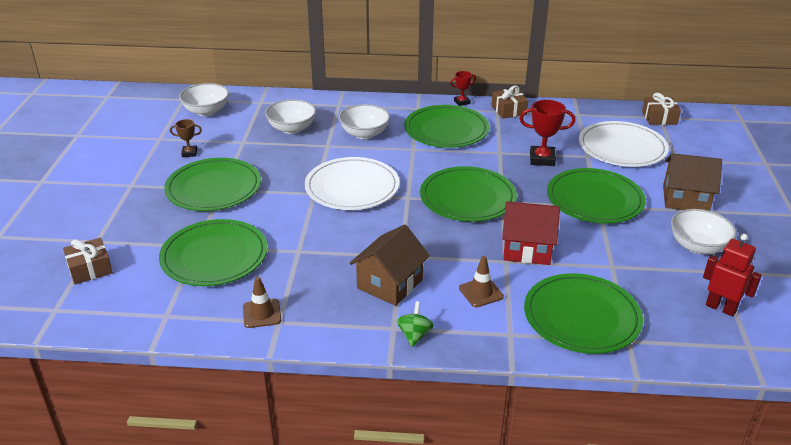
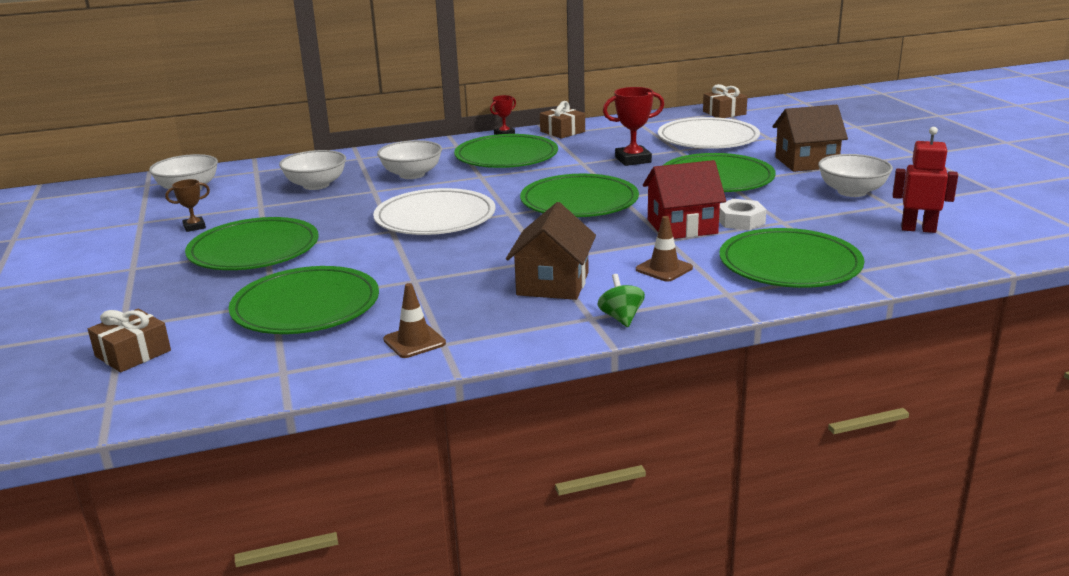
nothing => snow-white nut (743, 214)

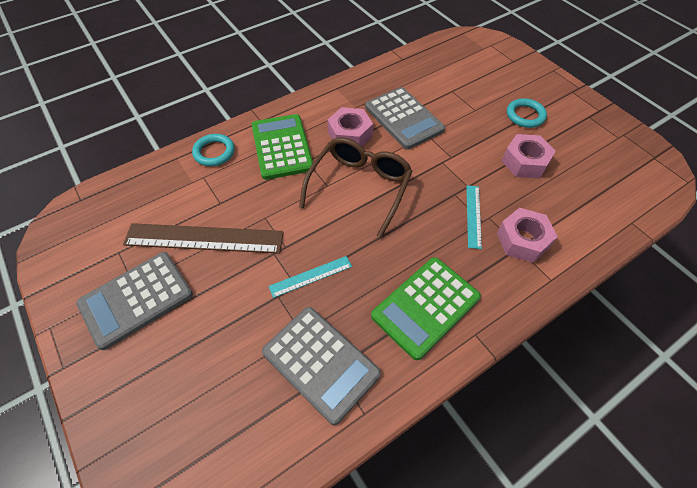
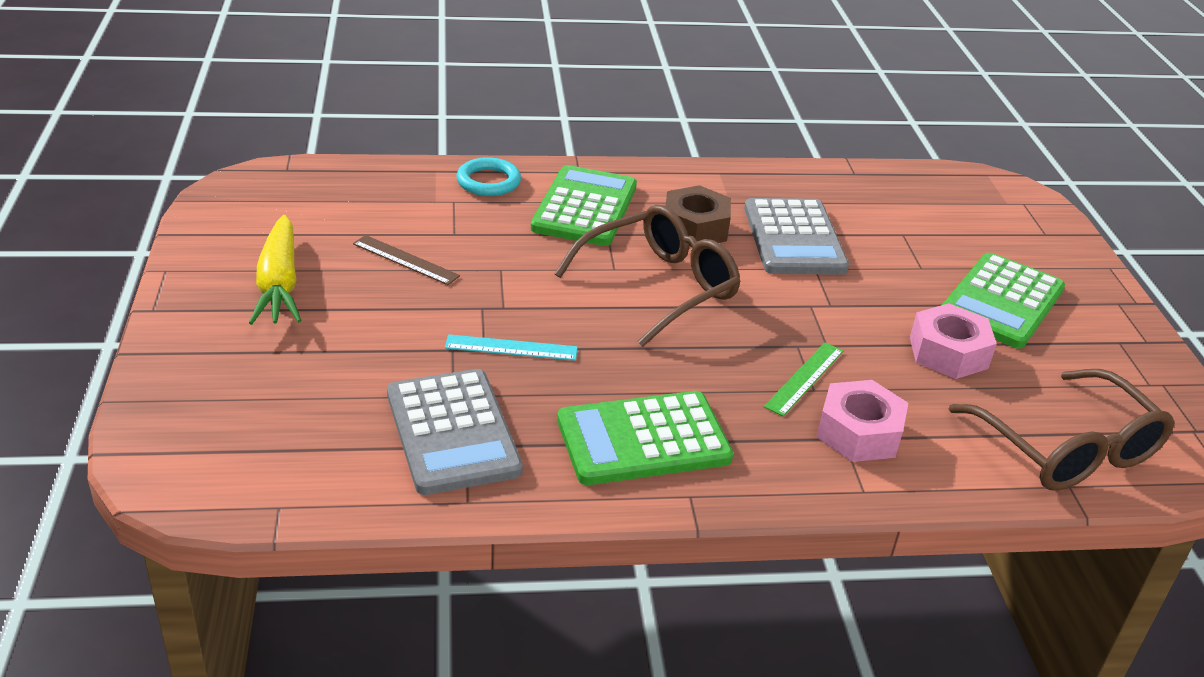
nothing => dark brown glasses (1061, 430)
gray pocket calculator (134, 301) => golden root vegetable (275, 270)
turquoise hoop (527, 113) => green pocket calculator (1003, 301)
rosy nut (350, 126) => dark brown nut (698, 216)
turquoise measuring stick (474, 217) => green measuring stick (803, 379)
dark brown measuring stick (203, 238) => dark brown measuring stick (406, 260), x0.51

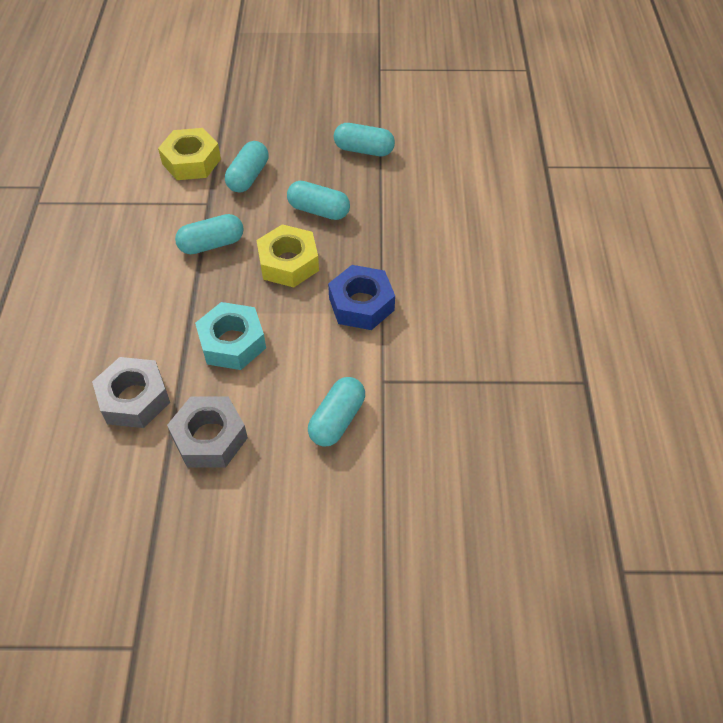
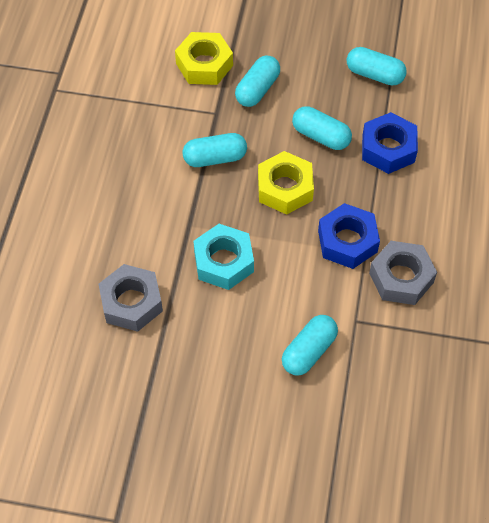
nothing => blue nut (390, 143)
gray nut (207, 432) => gray nut (403, 273), shifted

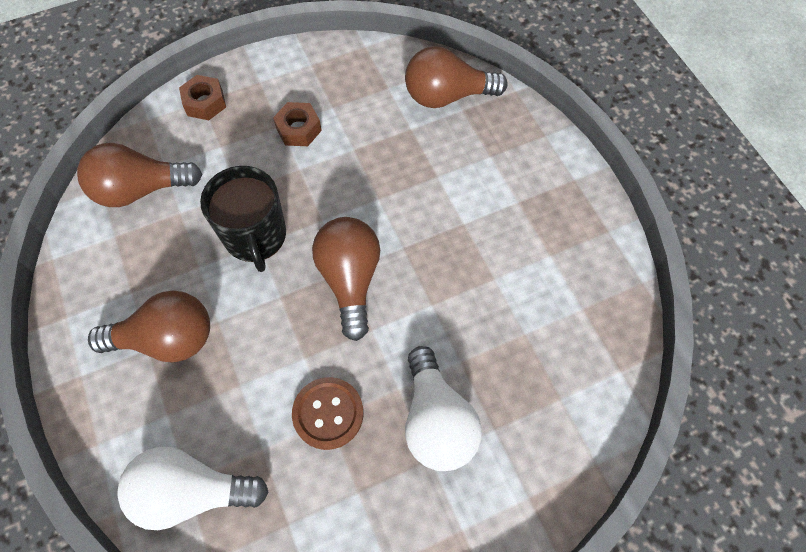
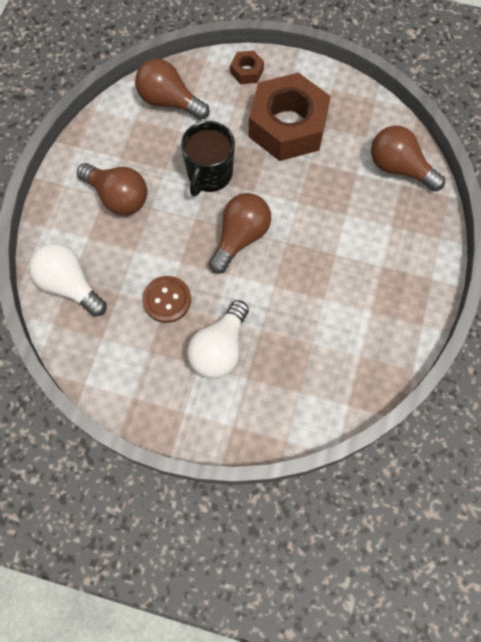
dark brown nut (297, 124) => dark brown nut (290, 116), x2.38

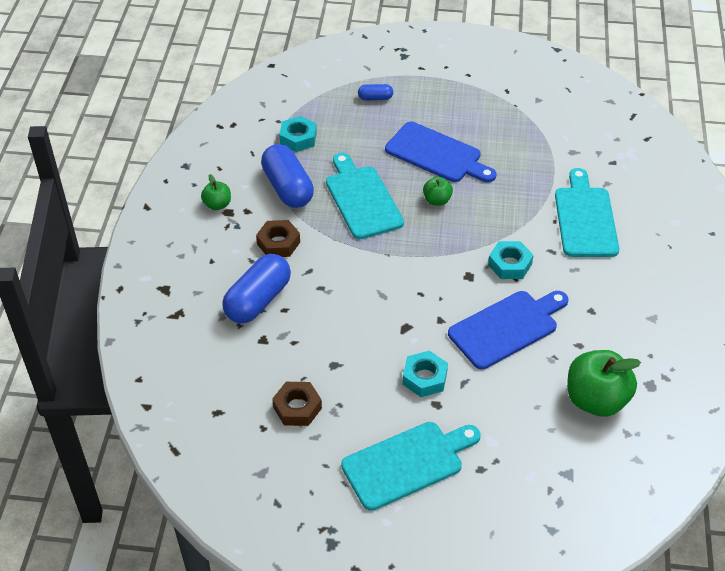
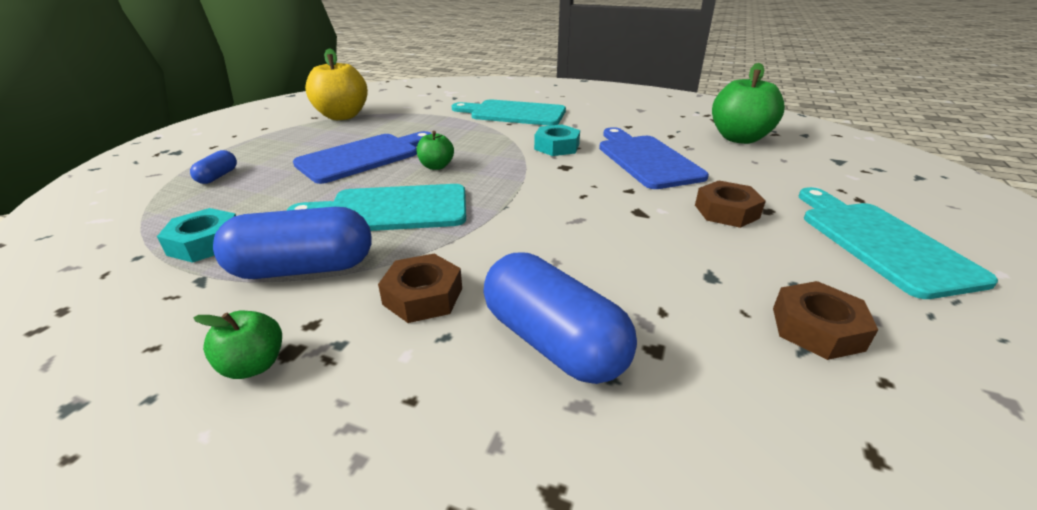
nothing => golden apple fruit (336, 84)
turquoise nut (425, 373) => dark brown nut (730, 204)

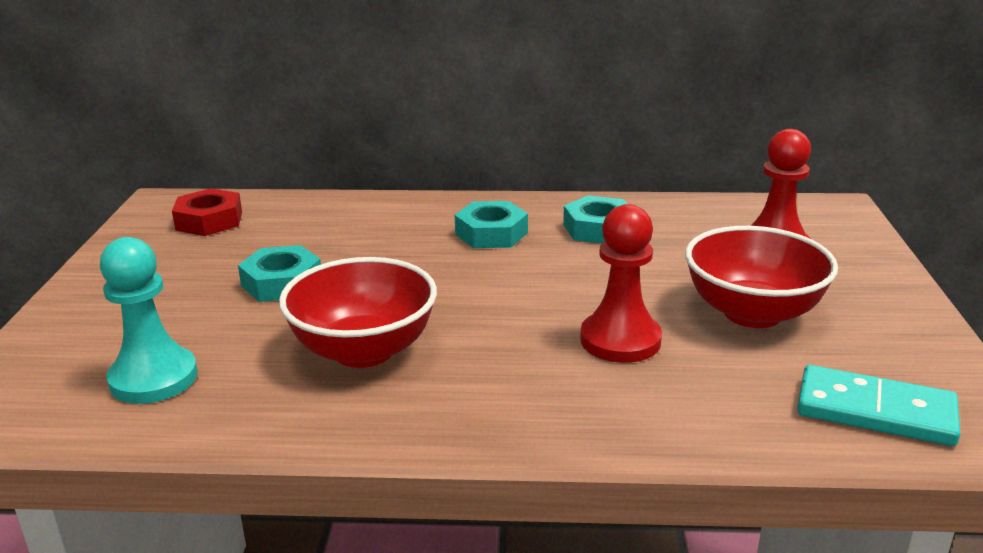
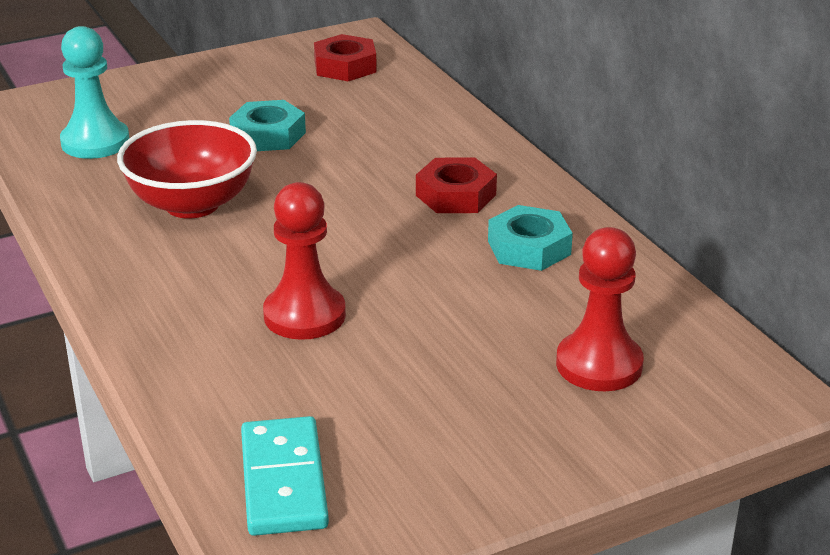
crimson bowl (761, 277) => nothing
turquoise nut (491, 224) => crimson nut (456, 185)

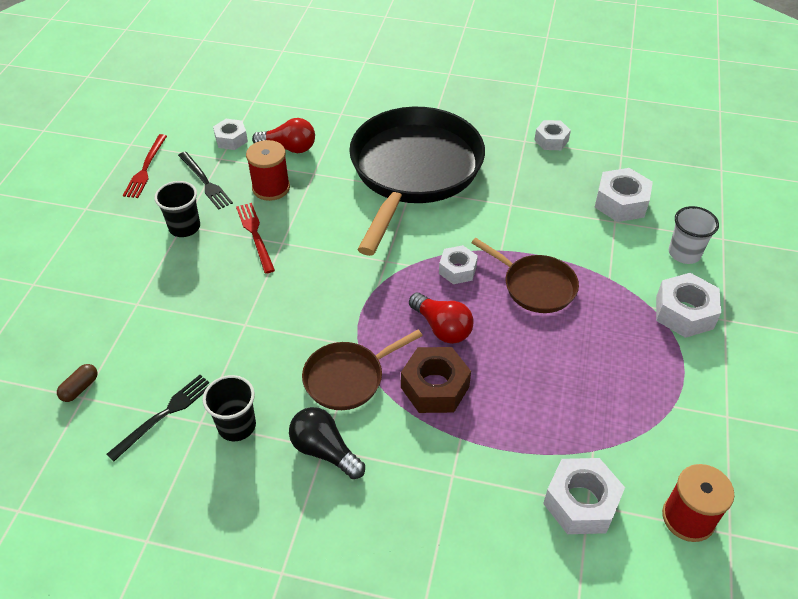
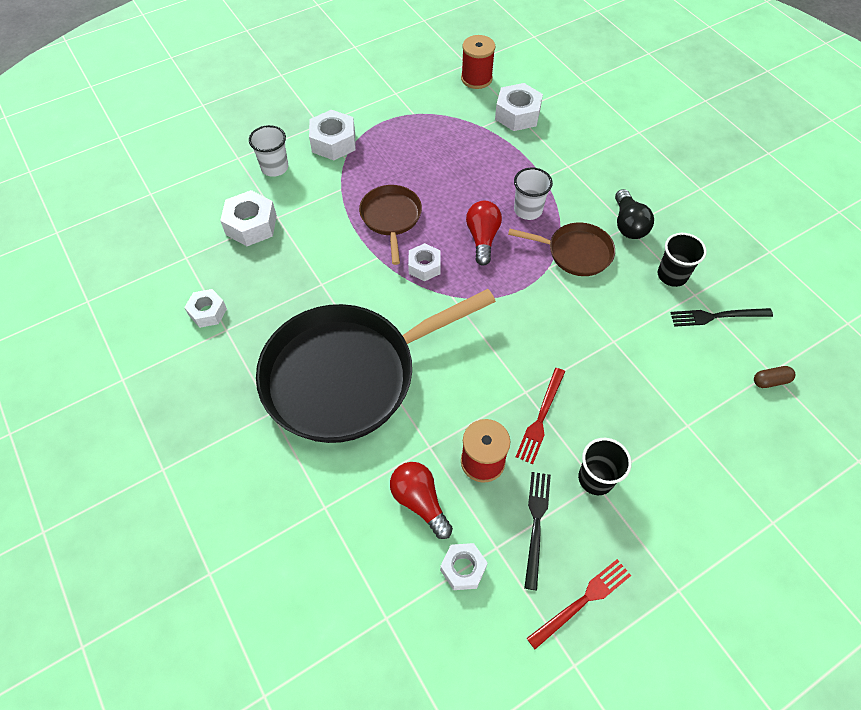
dark brown nut (436, 380) => snow-white beaker (533, 194)

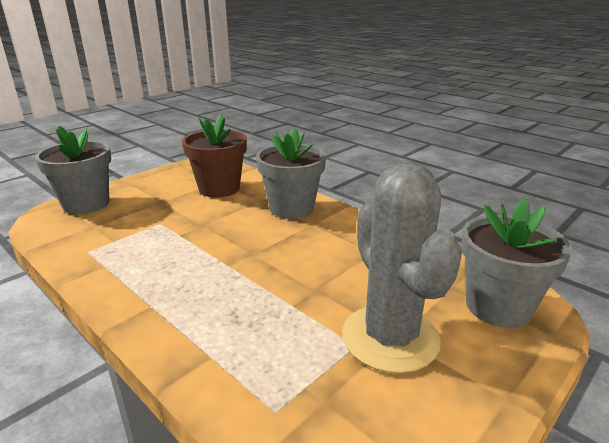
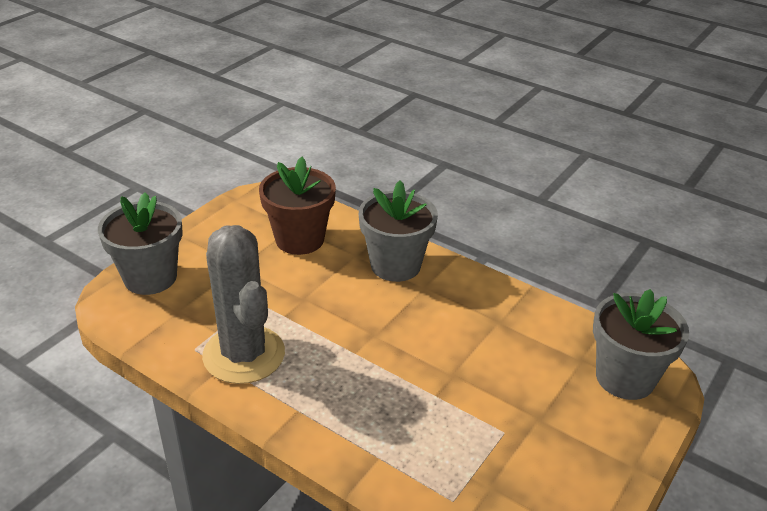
gray cactus (402, 268) => gray cactus (243, 304), shifted

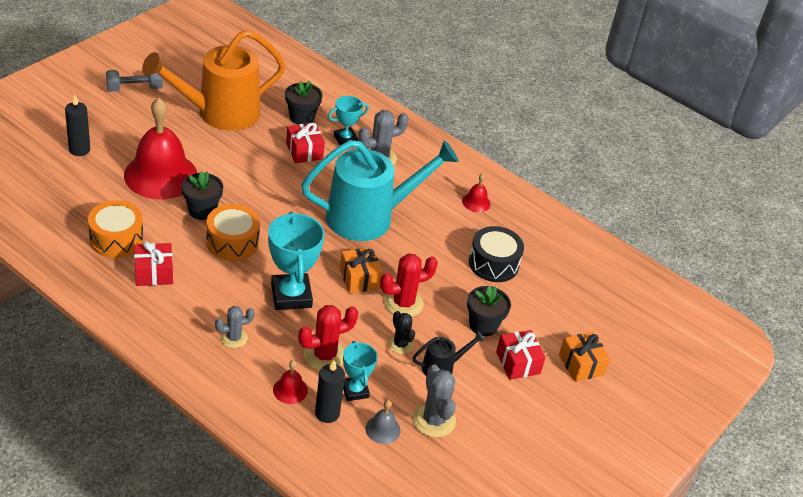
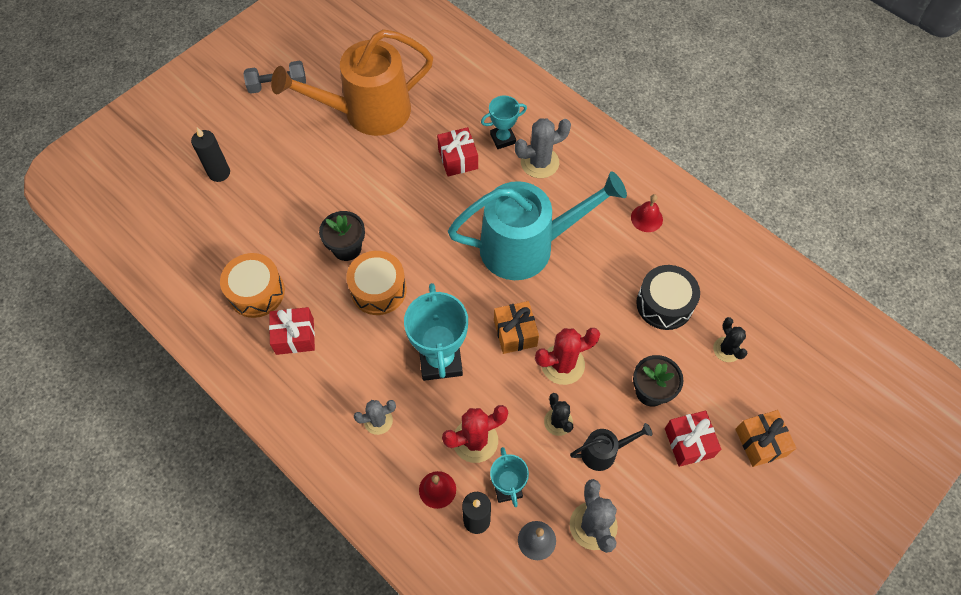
crimson bell (160, 148) => nothing
ebony flower pot (303, 103) => nothing
nothing => ebony cactus (730, 339)

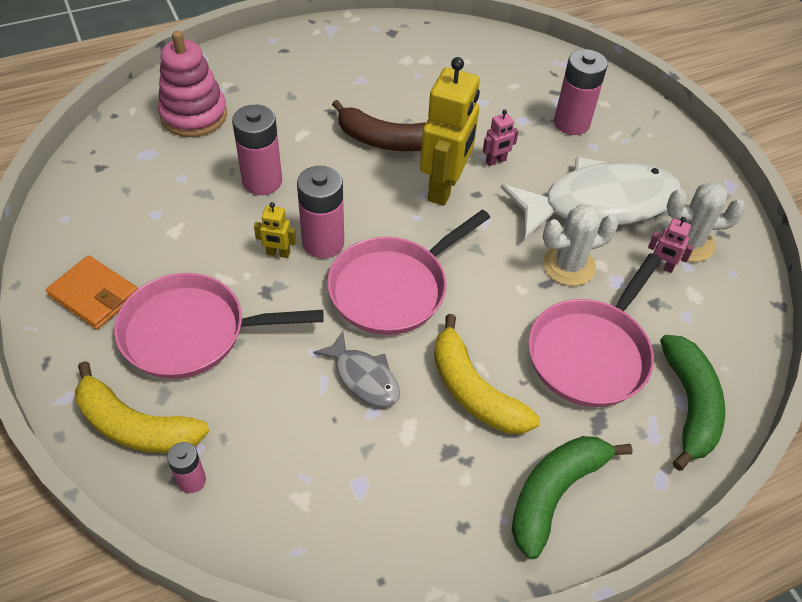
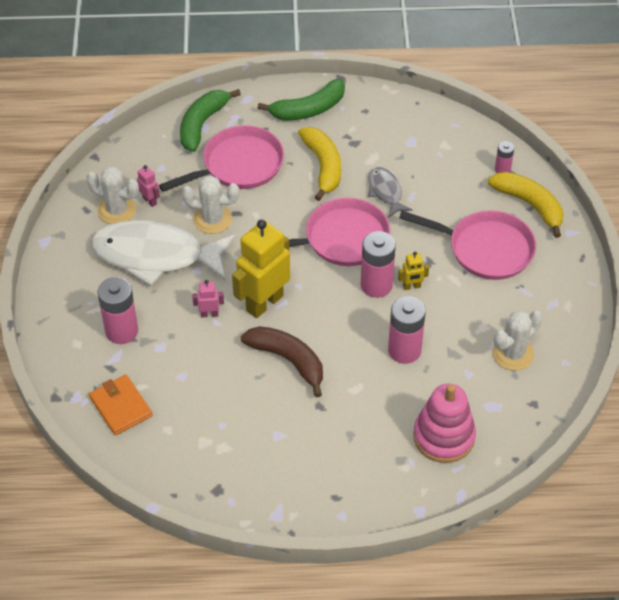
nothing => snow-white cactus (517, 340)
orange-coloured billfold (92, 292) => orange-coloured billfold (121, 405), shifted
golden robot (275, 230) => golden robot (413, 271), 135 degrees clockwise

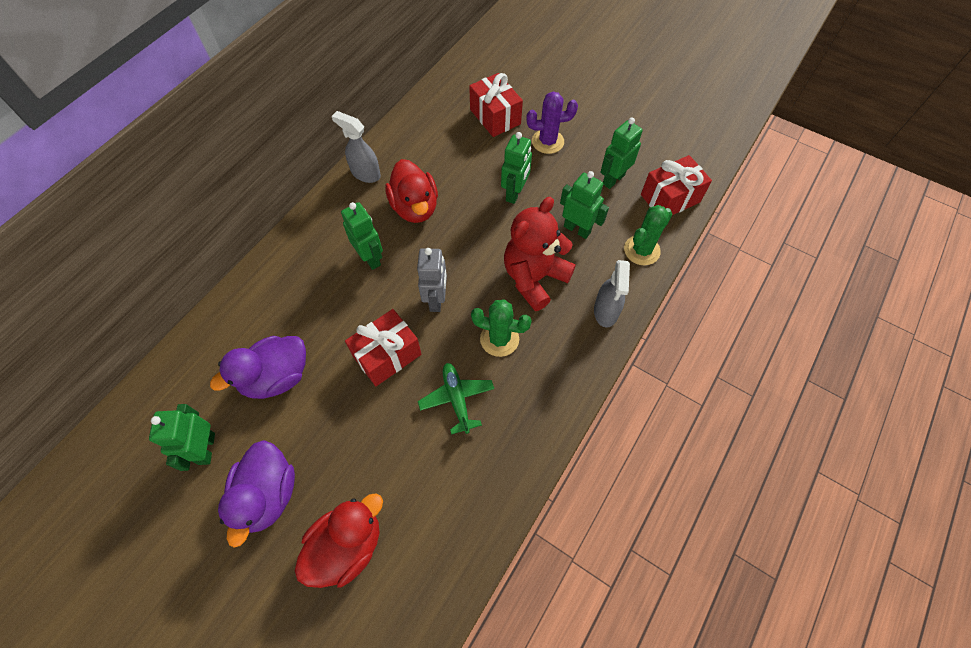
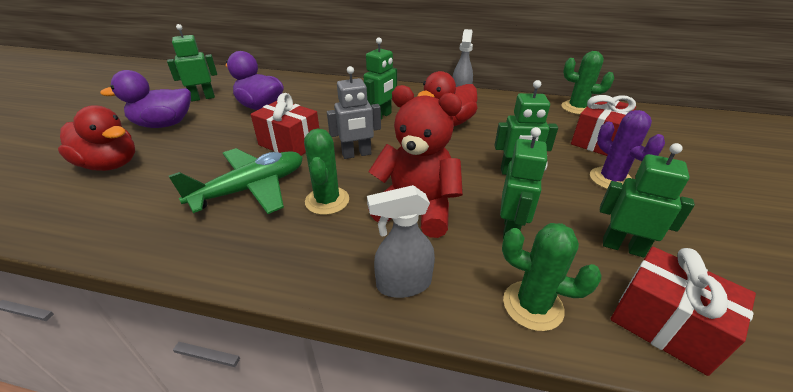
nothing => green cactus (587, 83)
green plane (456, 399) => green plane (236, 181), x1.56

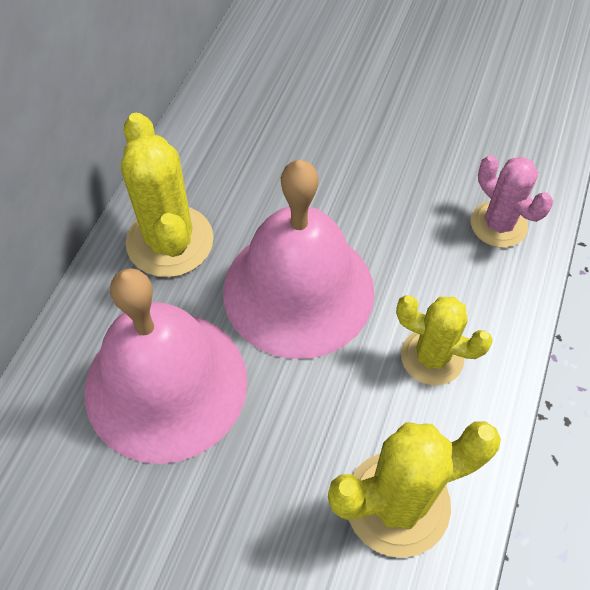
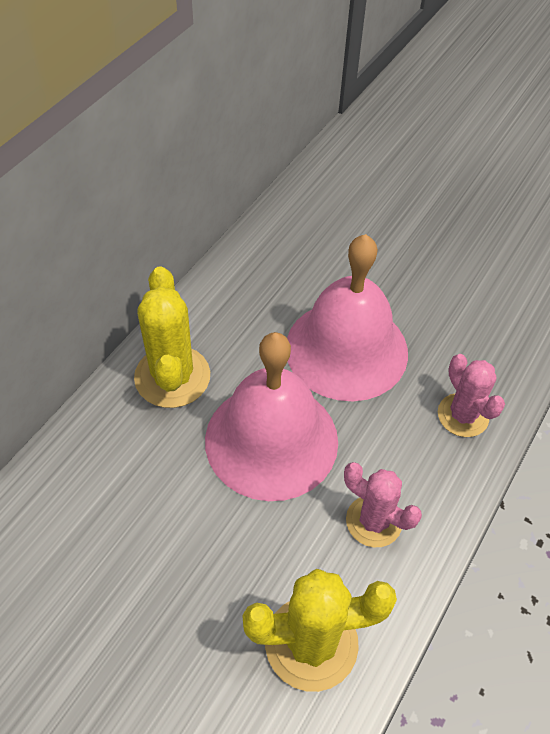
rosy bell (166, 366) => rosy bell (347, 317), shifted
golden cactus (444, 340) => rosy cactus (383, 504)

